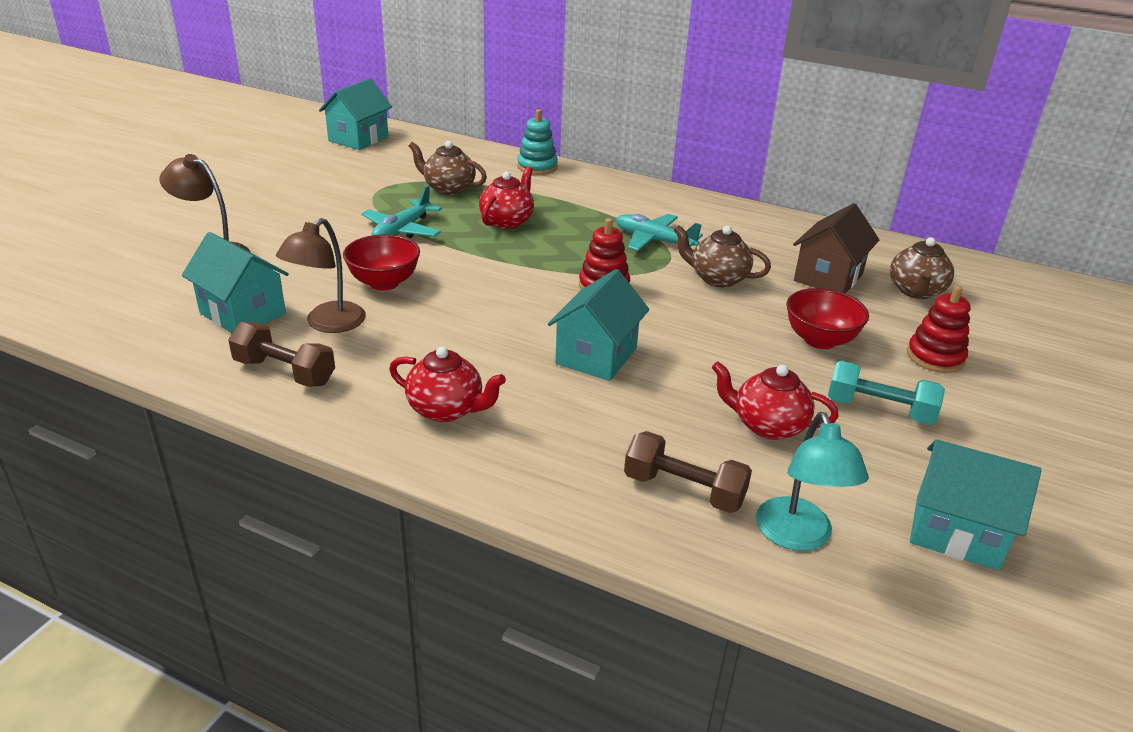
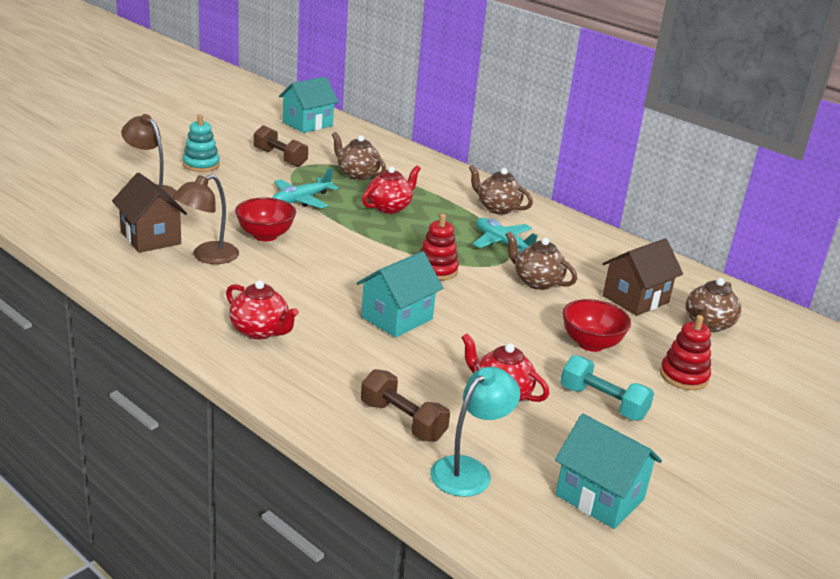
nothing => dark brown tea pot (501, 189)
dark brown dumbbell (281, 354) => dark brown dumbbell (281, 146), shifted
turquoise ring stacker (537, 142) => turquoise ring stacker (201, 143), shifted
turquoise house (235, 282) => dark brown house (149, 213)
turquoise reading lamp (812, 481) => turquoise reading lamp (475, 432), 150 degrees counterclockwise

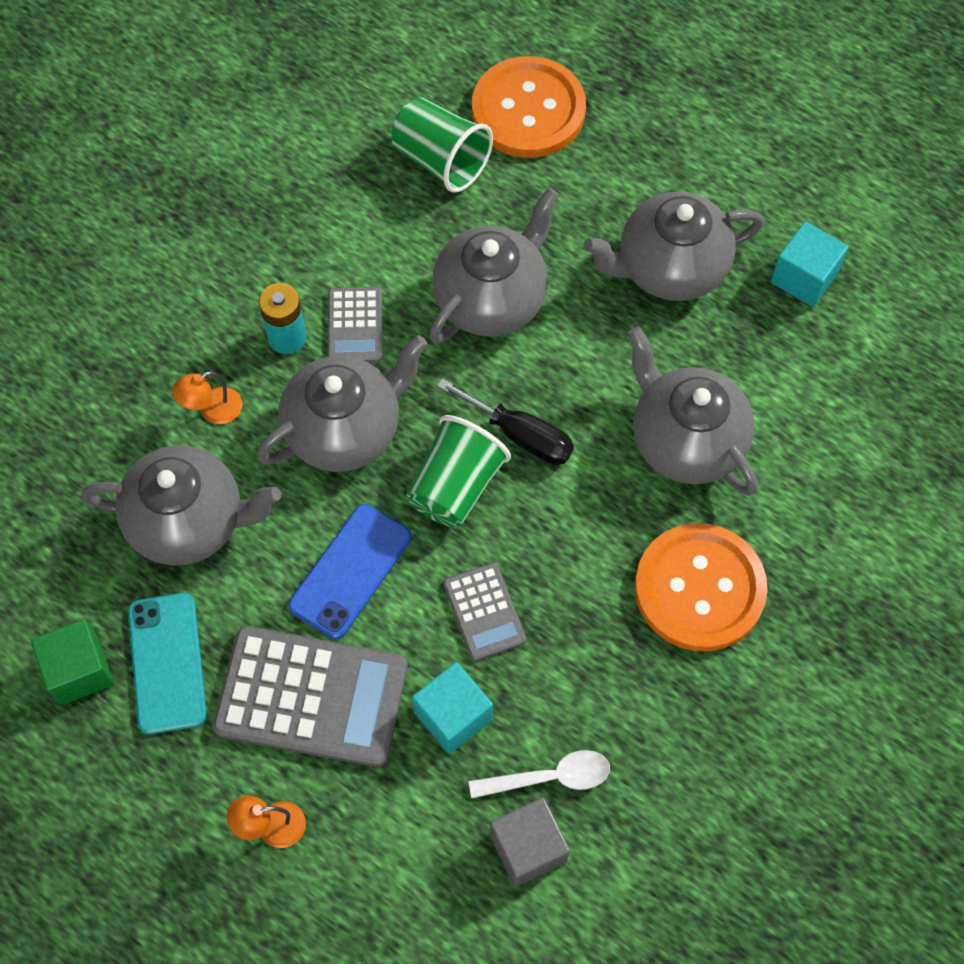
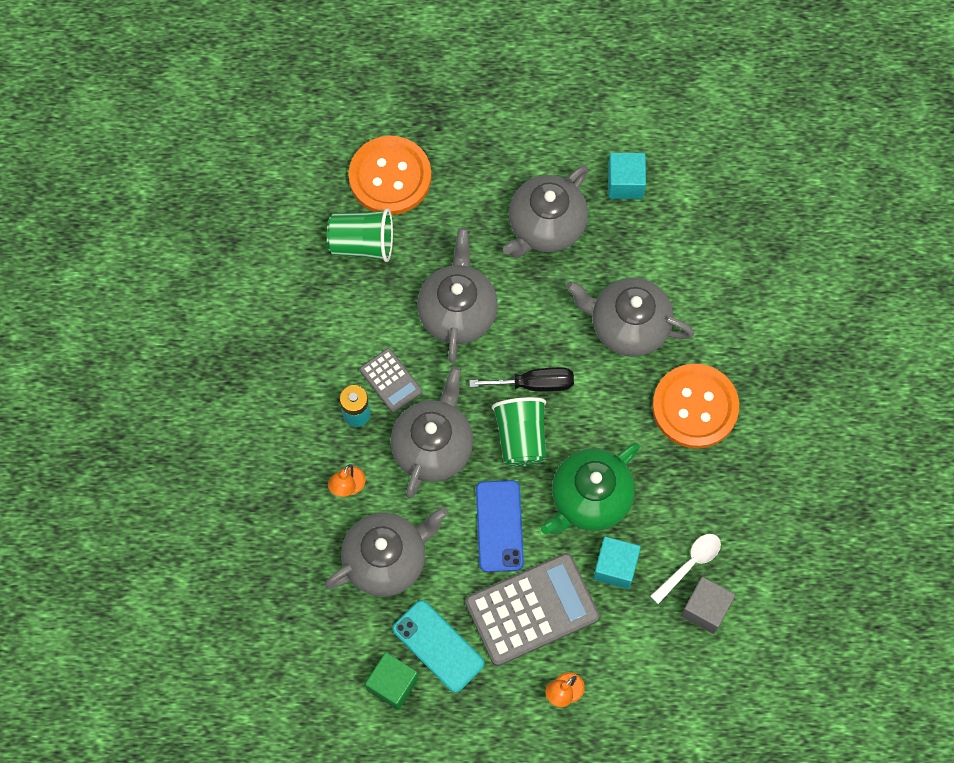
gray pocket calculator (484, 612) => green tea pot (590, 488)

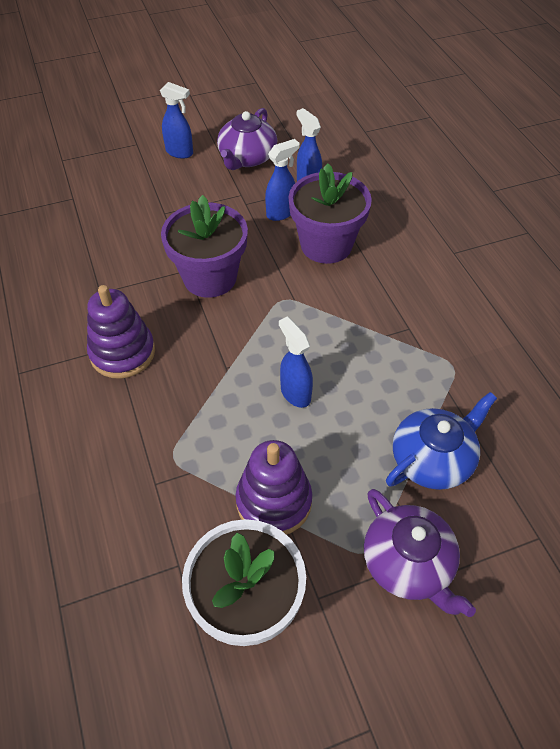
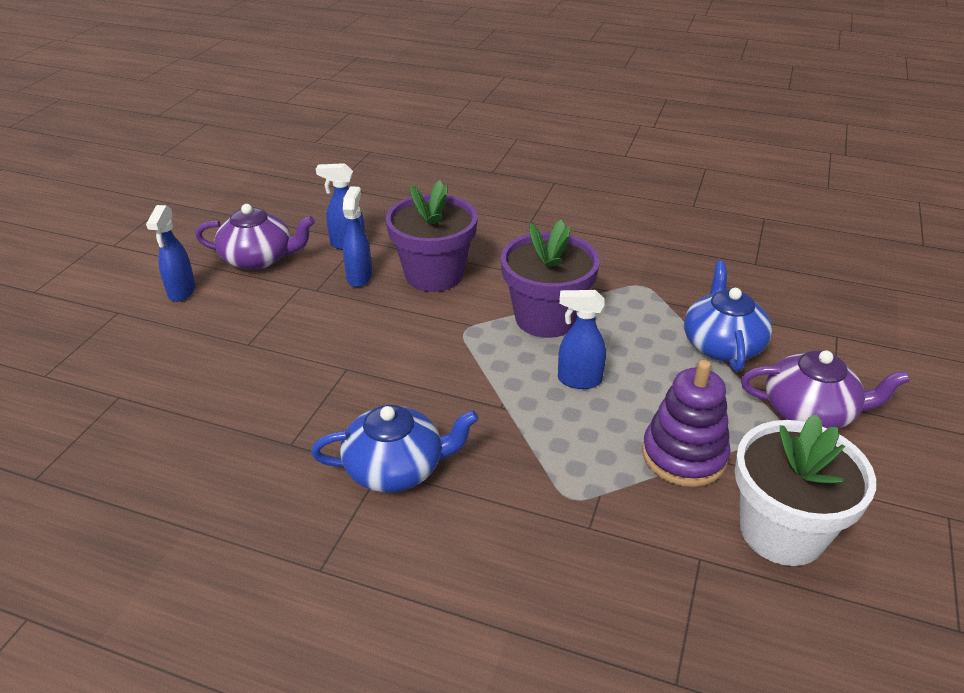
violet flower pot (204, 246) => violet flower pot (550, 278), shifted
violet ring stacker (121, 332) => blue tea pot (395, 449)
blue spray bottle (176, 120) => blue spray bottle (170, 253), 120 degrees clockwise
violet tea pot (247, 139) => violet tea pot (255, 237), 60 degrees counterclockwise

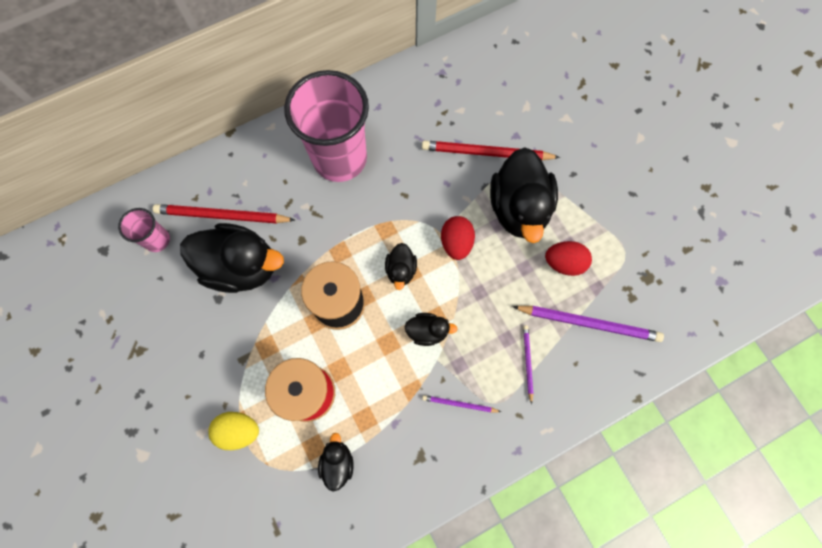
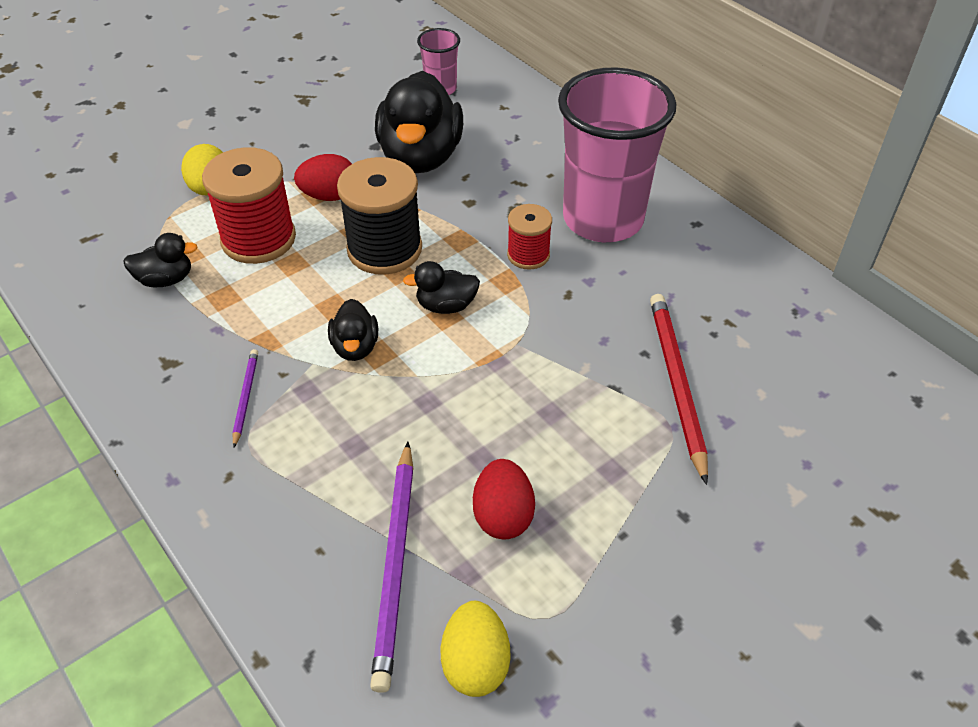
crimson lead pencil (224, 214) => nothing
ebony duck (524, 195) => nothing
violet lead pencil (528, 364) => nothing
nothing => golden egg shape (476, 649)
nothing => crimson bobbin (529, 237)
crimson egg shape (458, 238) => crimson egg shape (323, 177), shifted

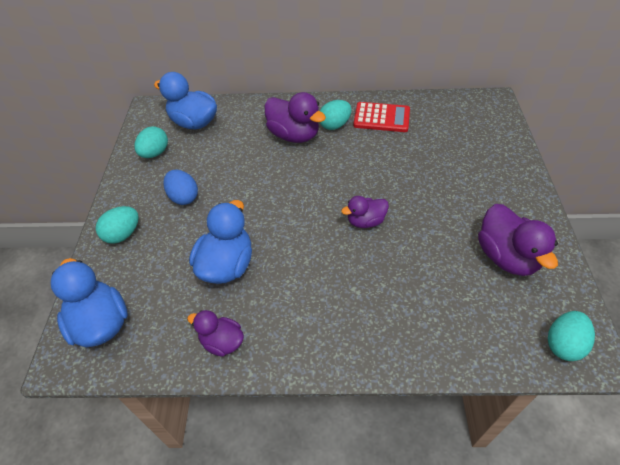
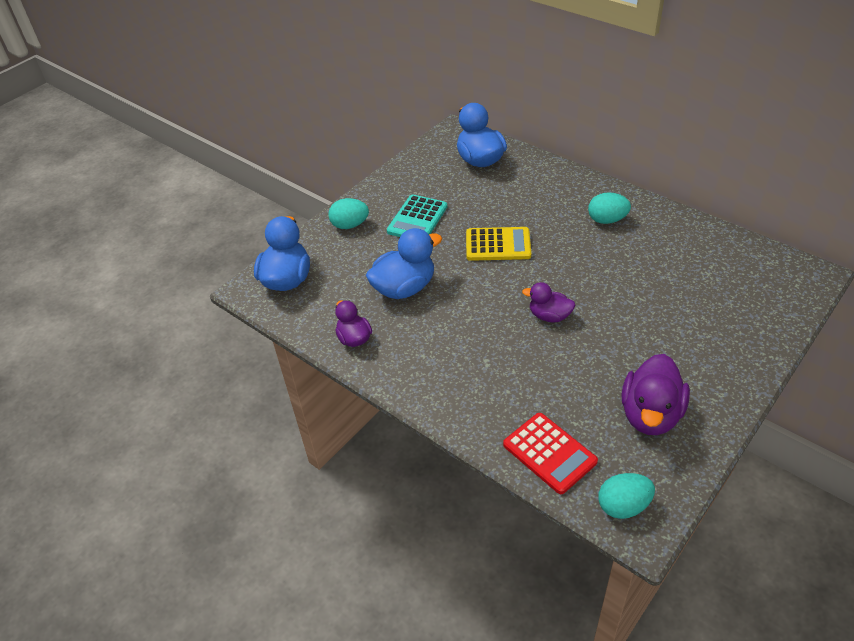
turquoise egg shape (151, 142) => nothing
violet duck (295, 117) => nothing
nothing => golden pocket calculator (498, 244)
crimson pocket calculator (381, 117) => crimson pocket calculator (550, 453), shifted
blue egg shape (180, 187) => turquoise pocket calculator (417, 215)

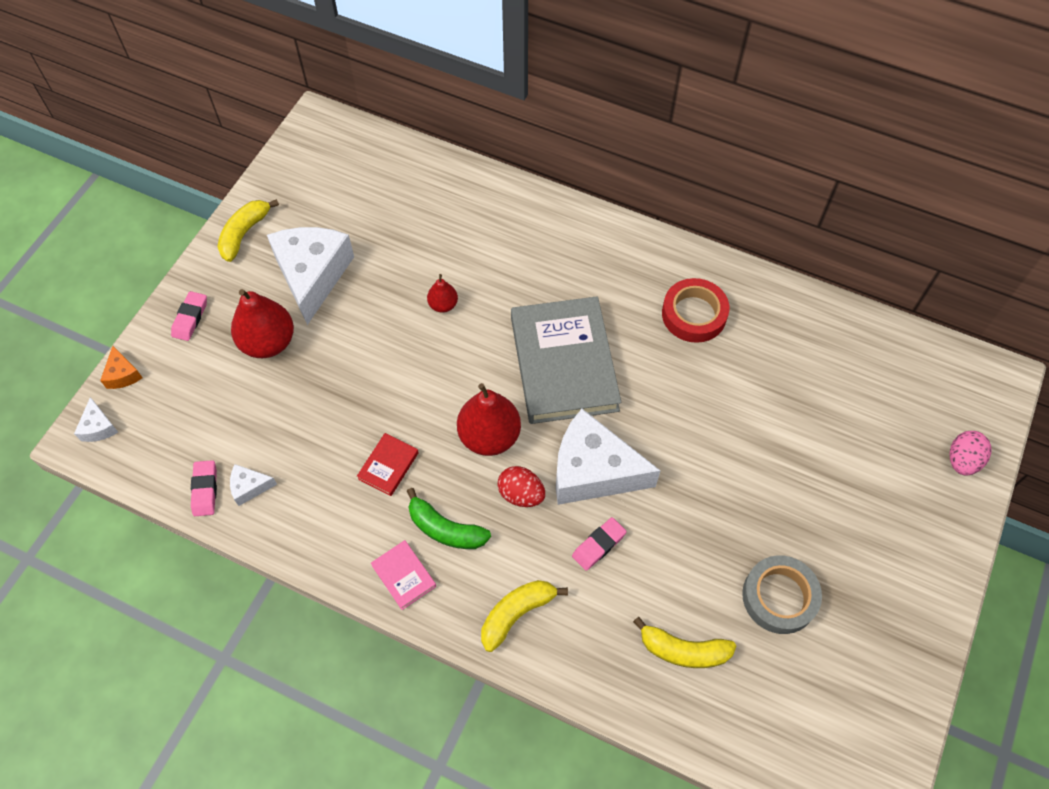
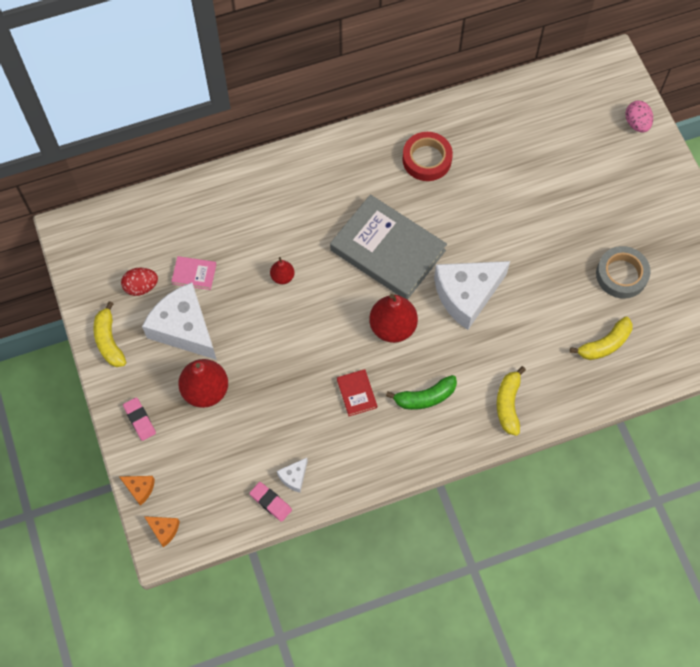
rosy pencil eraser (599, 544) => nothing
rosy hardback (403, 575) => rosy hardback (193, 273), shifted
crimson egg shape (521, 486) => crimson egg shape (139, 282), shifted
snow-white piece of cheese (96, 419) => orange-coloured piece of cheese (162, 531)

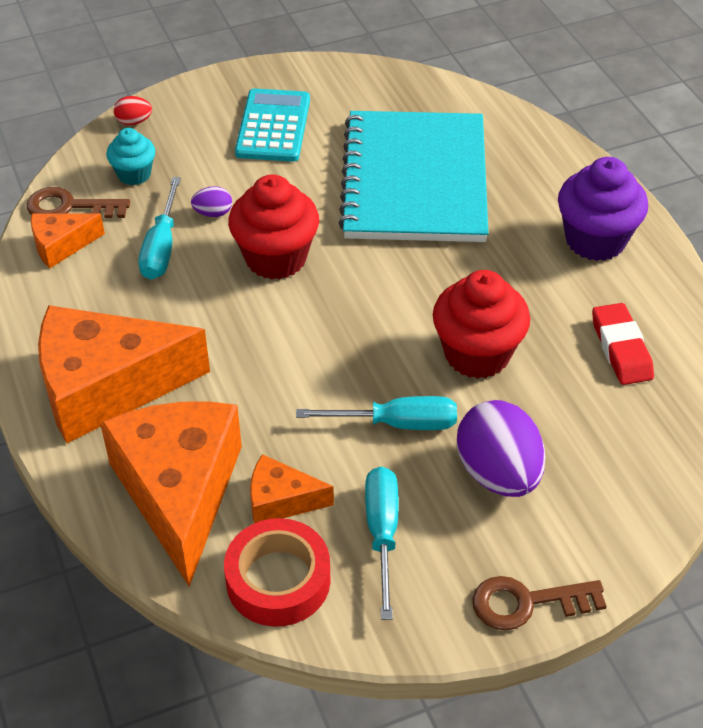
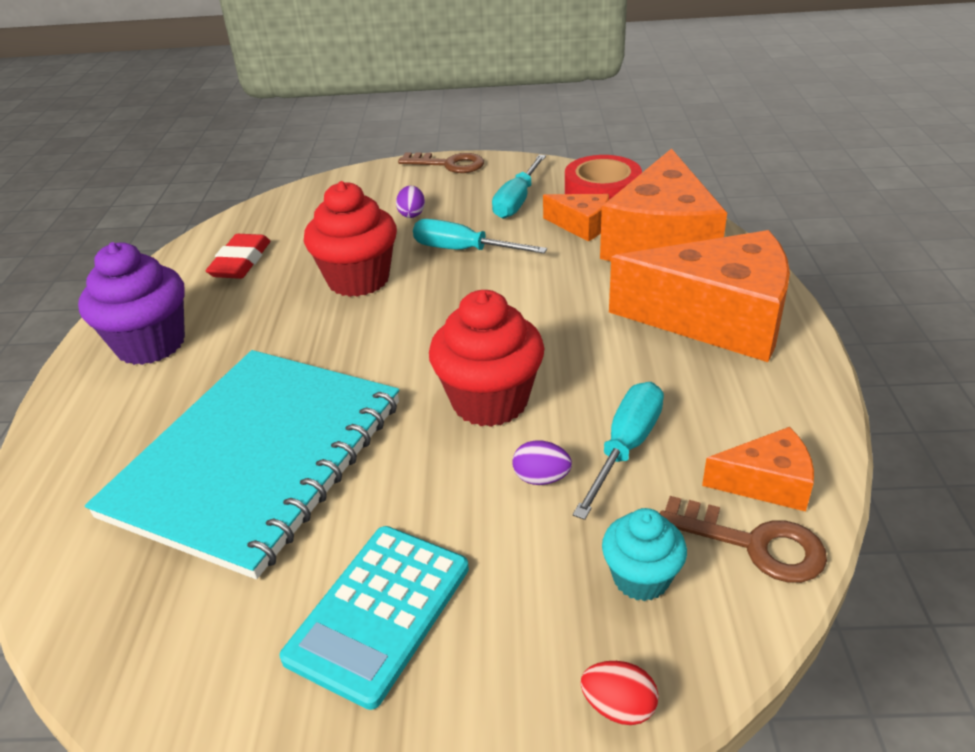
violet egg shape (501, 448) => violet egg shape (410, 202), x0.45

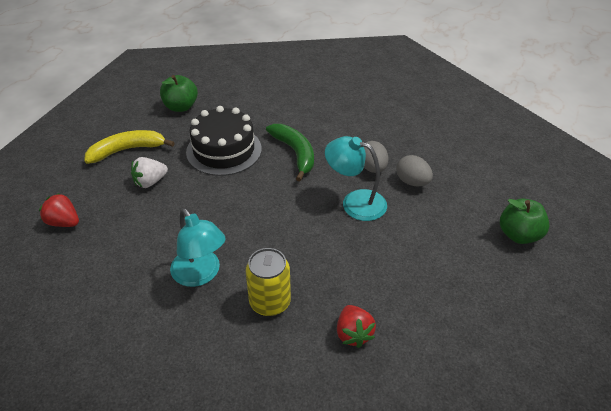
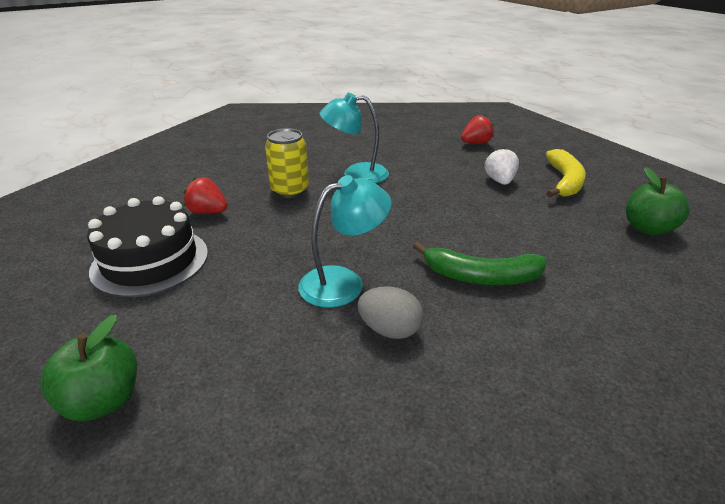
gray egg shape (414, 171) => nothing
ebony gateau (224, 141) => ebony gateau (147, 246), shifted

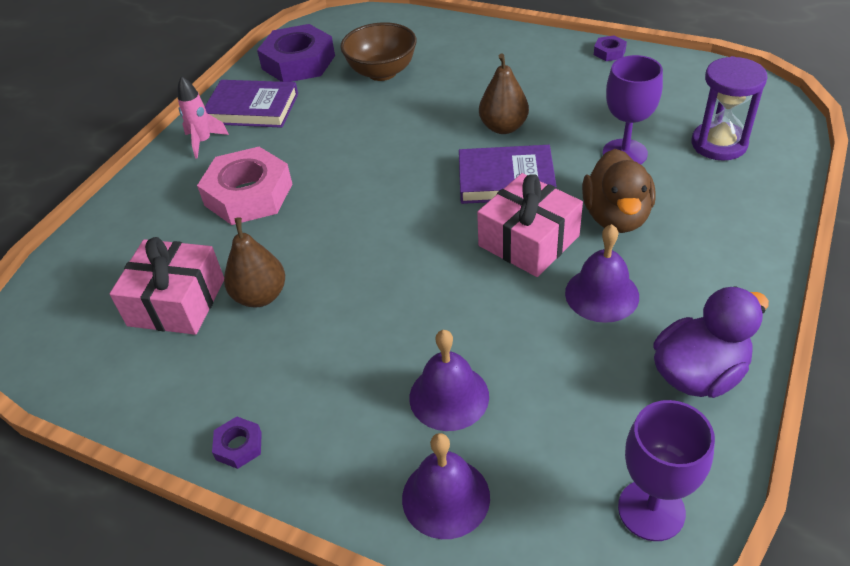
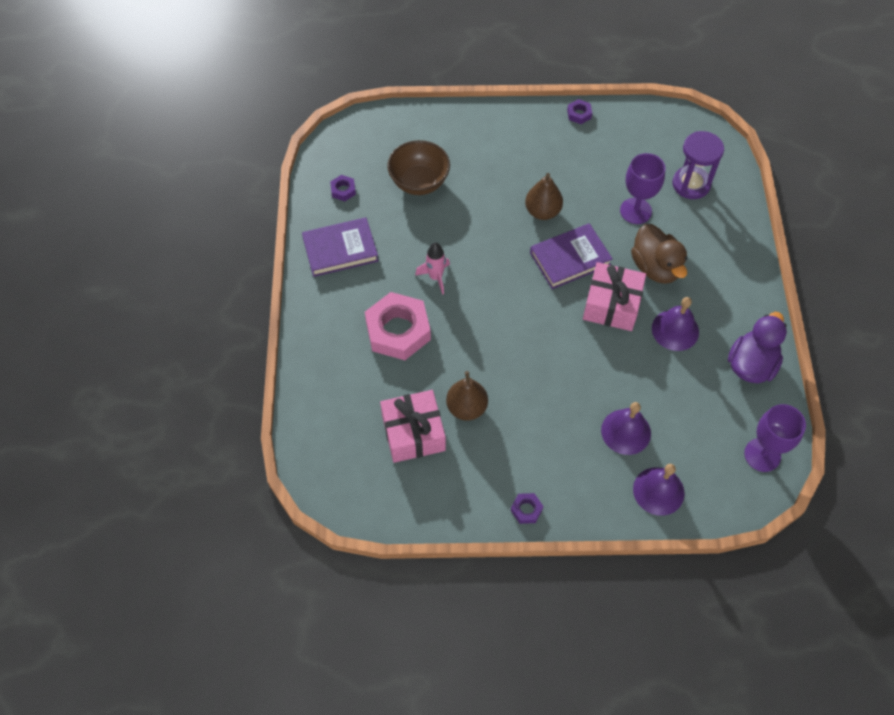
rosy spaceship (203, 117) => rosy spaceship (432, 269), shifted
violet nut (296, 53) => violet nut (343, 188), x0.43

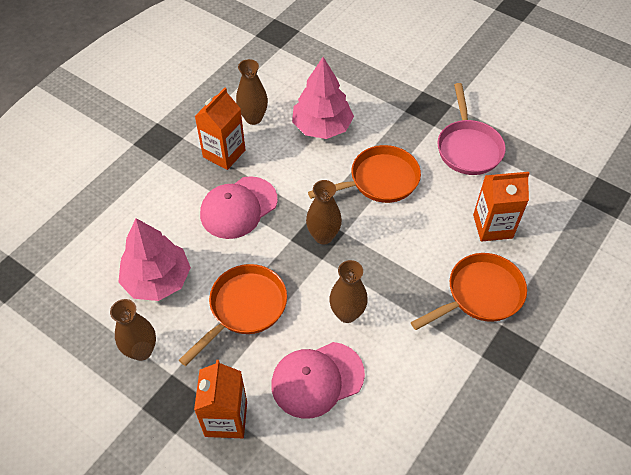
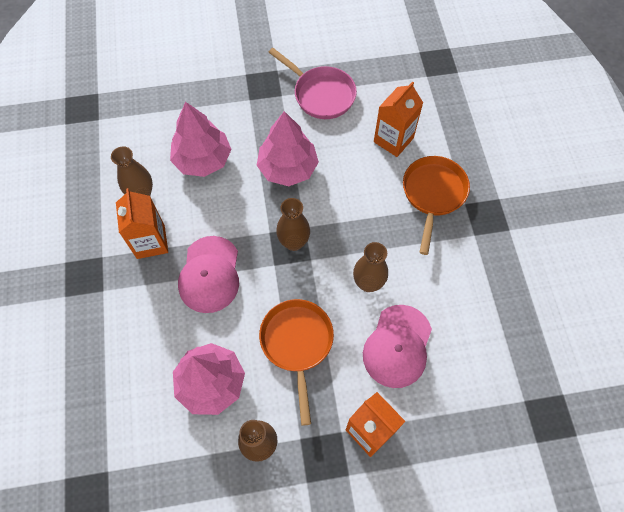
orange-coloured skillet (364, 174) => rosy tree (288, 148)

